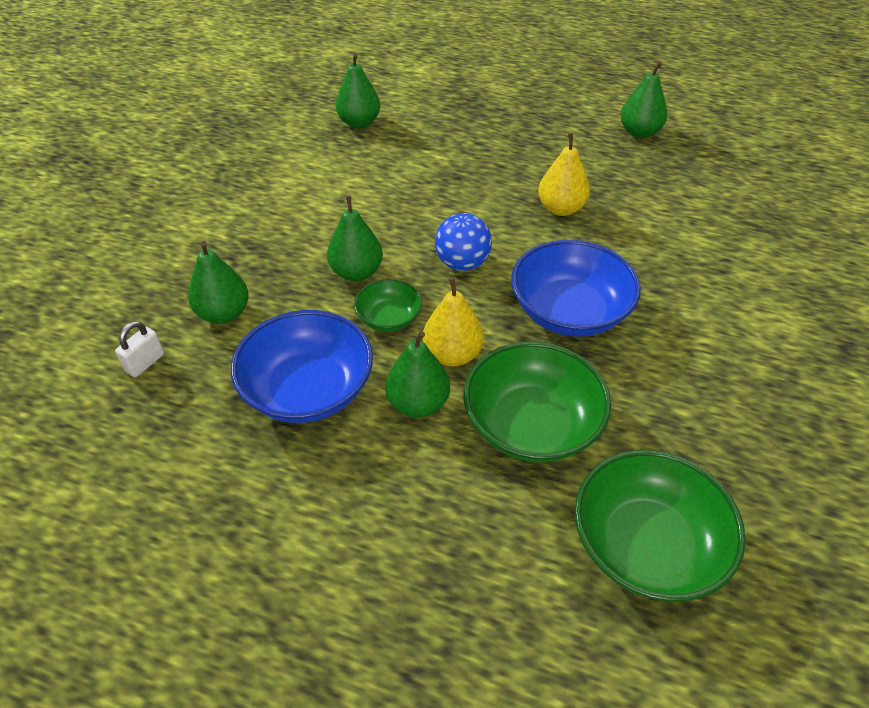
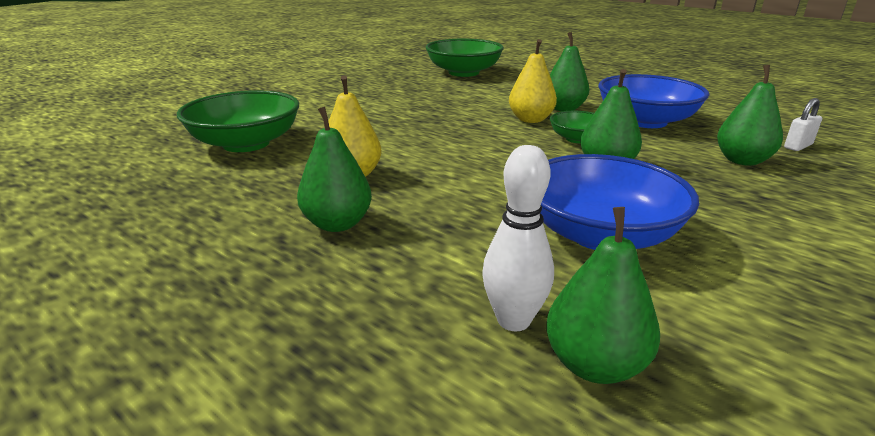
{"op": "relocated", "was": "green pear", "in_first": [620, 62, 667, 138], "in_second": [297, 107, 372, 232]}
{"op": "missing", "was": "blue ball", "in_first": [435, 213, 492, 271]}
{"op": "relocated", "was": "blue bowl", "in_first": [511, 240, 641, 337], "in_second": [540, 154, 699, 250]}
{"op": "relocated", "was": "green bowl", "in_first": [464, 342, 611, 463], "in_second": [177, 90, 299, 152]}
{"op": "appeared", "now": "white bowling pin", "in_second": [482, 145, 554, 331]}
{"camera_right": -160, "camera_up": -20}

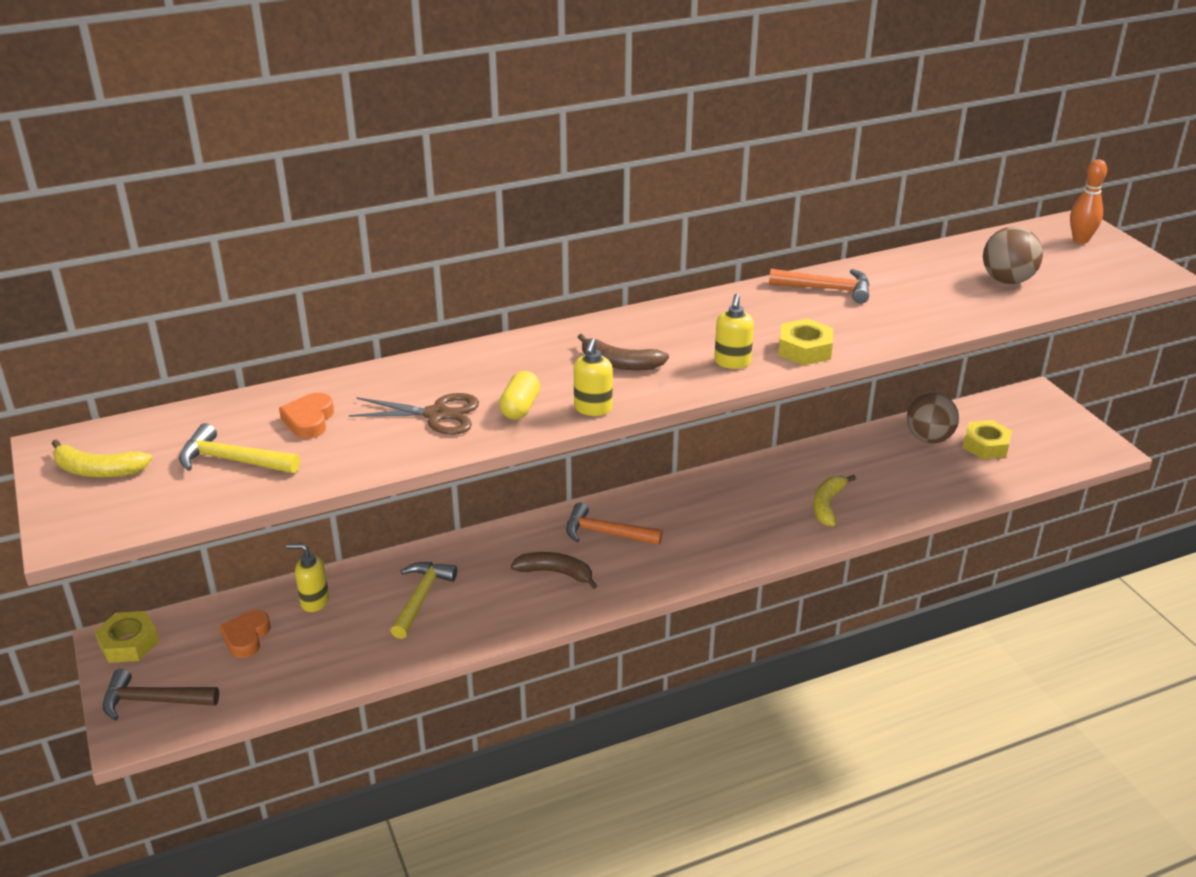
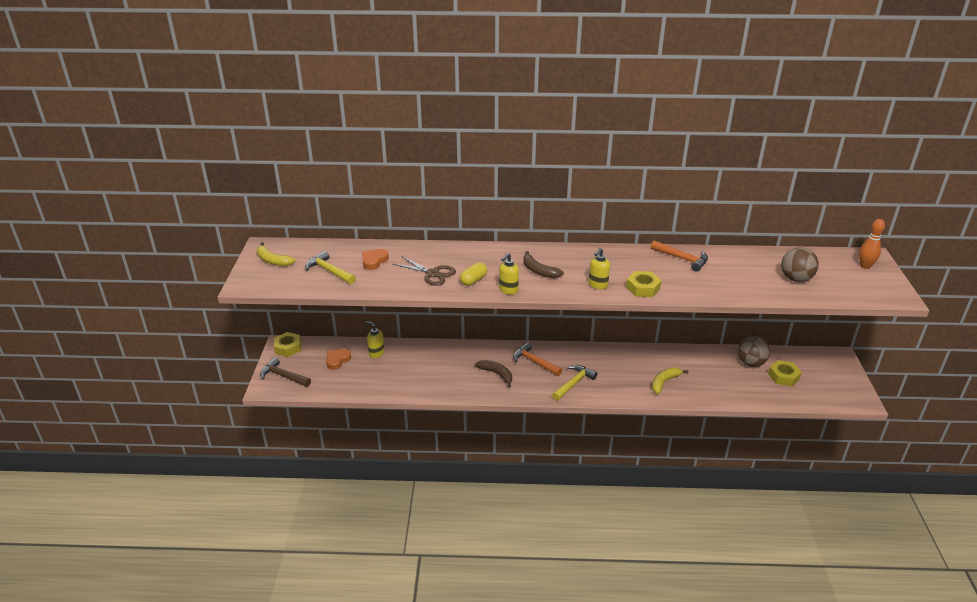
{"op": "relocated", "was": "yellow hammer", "in_first": [390, 562, 457, 639], "in_second": [552, 365, 597, 401]}
{"camera_right": 25, "camera_up": 0}

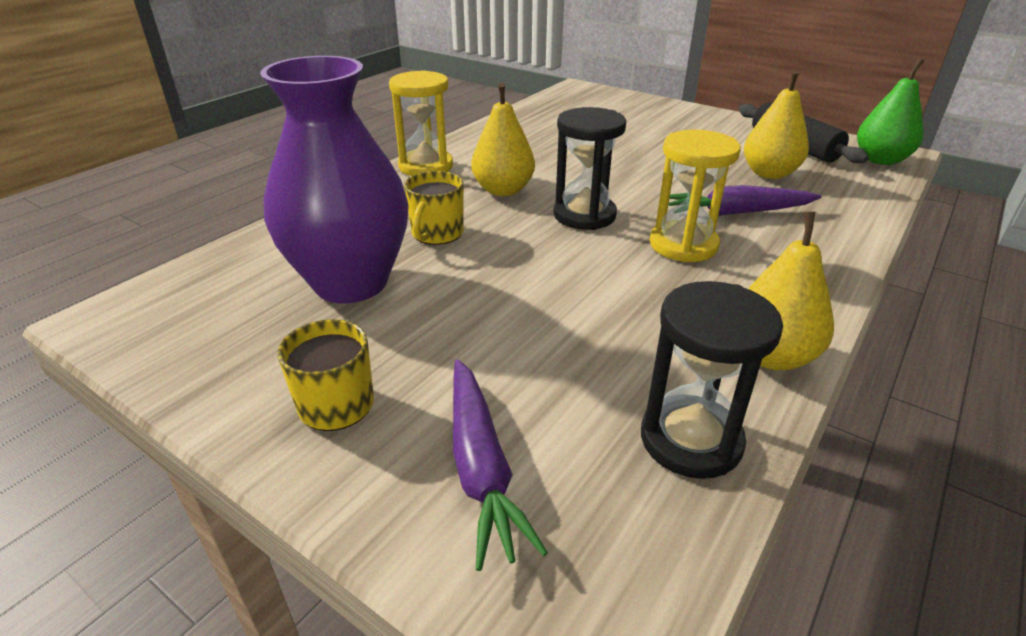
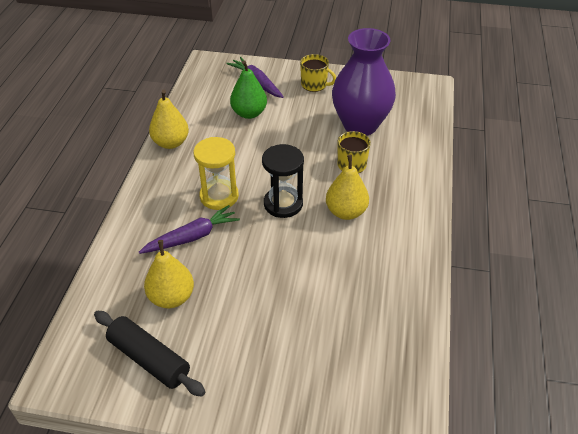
{"op": "relocated", "was": "green pear", "in_first": [857, 58, 924, 165], "in_second": [230, 60, 267, 119]}
{"op": "missing", "was": "yellow hourglass", "in_first": [389, 70, 453, 176]}
{"op": "missing", "was": "black hourglass", "in_first": [641, 281, 783, 479]}
{"camera_right": 155, "camera_up": 10}

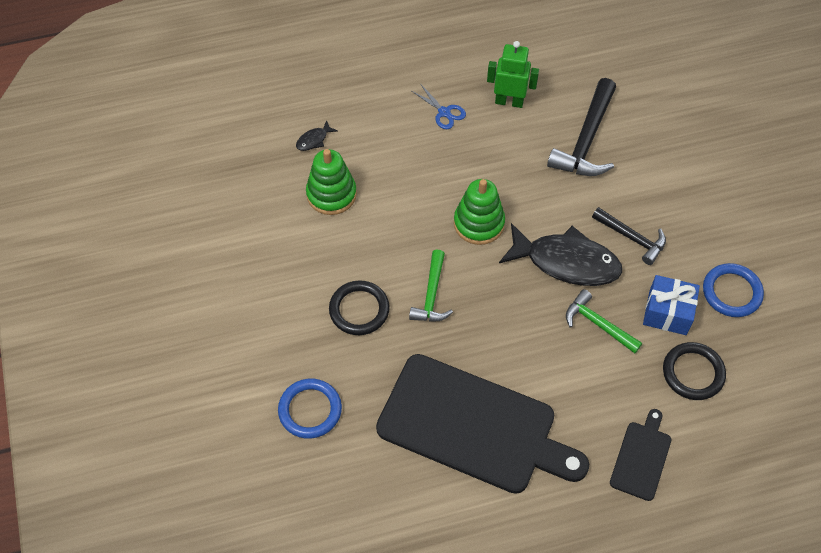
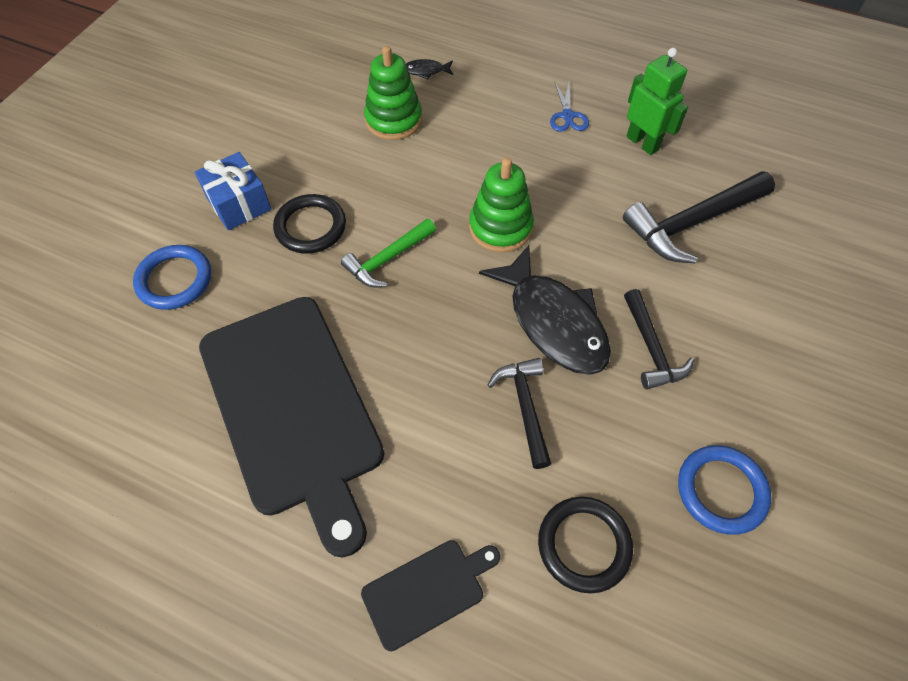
{"op": "relocated", "was": "blue gift", "in_first": [643, 275, 700, 335], "in_second": [195, 152, 271, 230]}
{"op": "colour", "was": "green hammer", "now": "black hammer", "in_first": [566, 289, 642, 353], "in_second": [488, 358, 551, 469]}
{"camera_right": 40, "camera_up": 0}

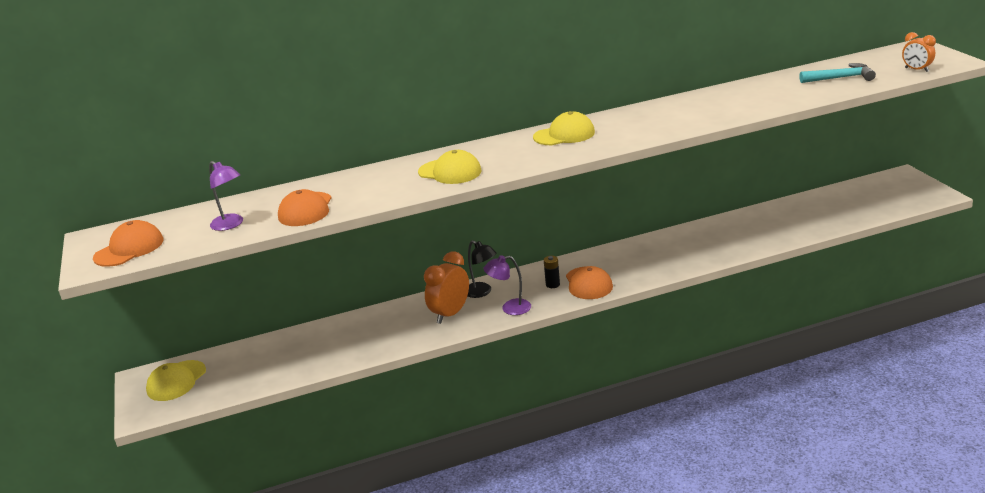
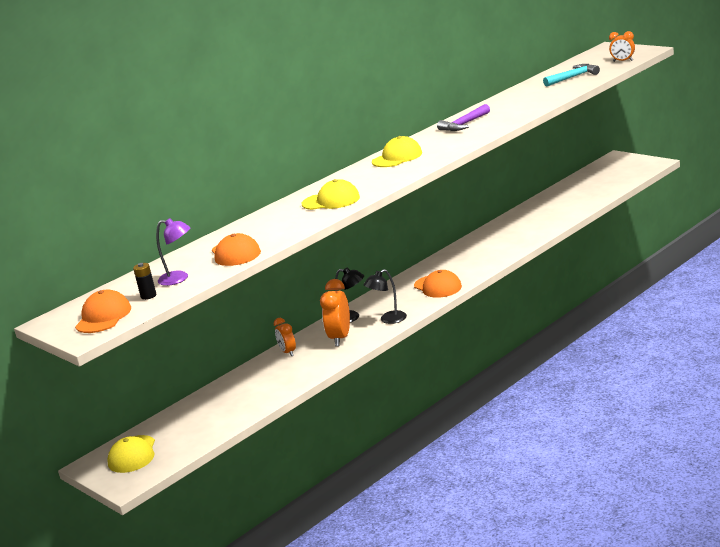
{"op": "colour", "was": "purple lamp", "now": "black lamp", "in_first": [484, 255, 531, 315], "in_second": [364, 269, 407, 324]}
{"op": "relocated", "was": "black battery", "in_first": [544, 256, 560, 288], "in_second": [133, 263, 156, 300]}
{"op": "appeared", "now": "purple hammer", "in_second": [437, 104, 490, 131]}
{"op": "appeared", "now": "orange clock", "in_second": [274, 318, 296, 356]}
{"camera_right": -25, "camera_up": -5}

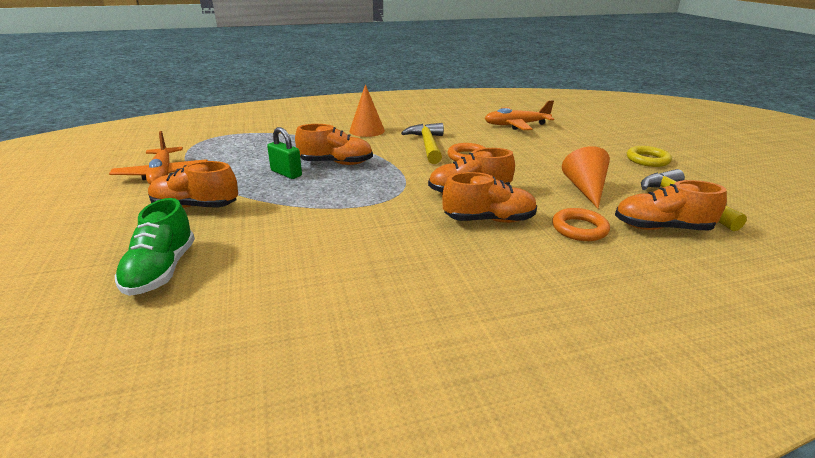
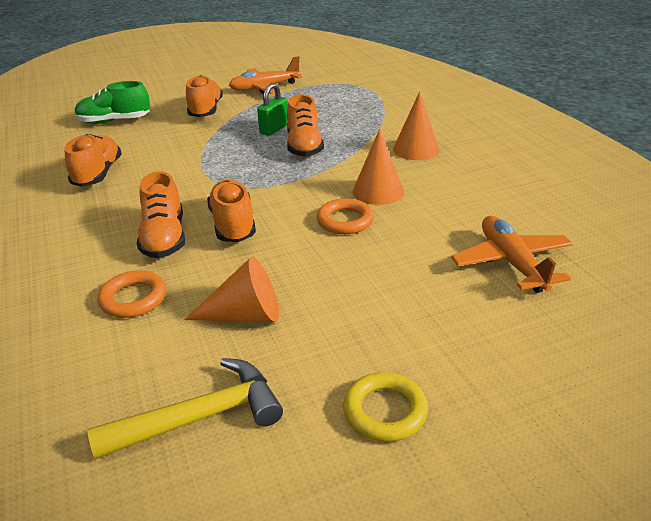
{"op": "exchanged", "was": "yellow hammer", "now": "orange cone", "in_first": [401, 123, 444, 164], "in_second": [352, 129, 404, 205]}
{"op": "relocated", "was": "orange shoe", "in_first": [615, 180, 727, 230], "in_second": [65, 134, 122, 187]}
{"camera_right": 85, "camera_up": 5}

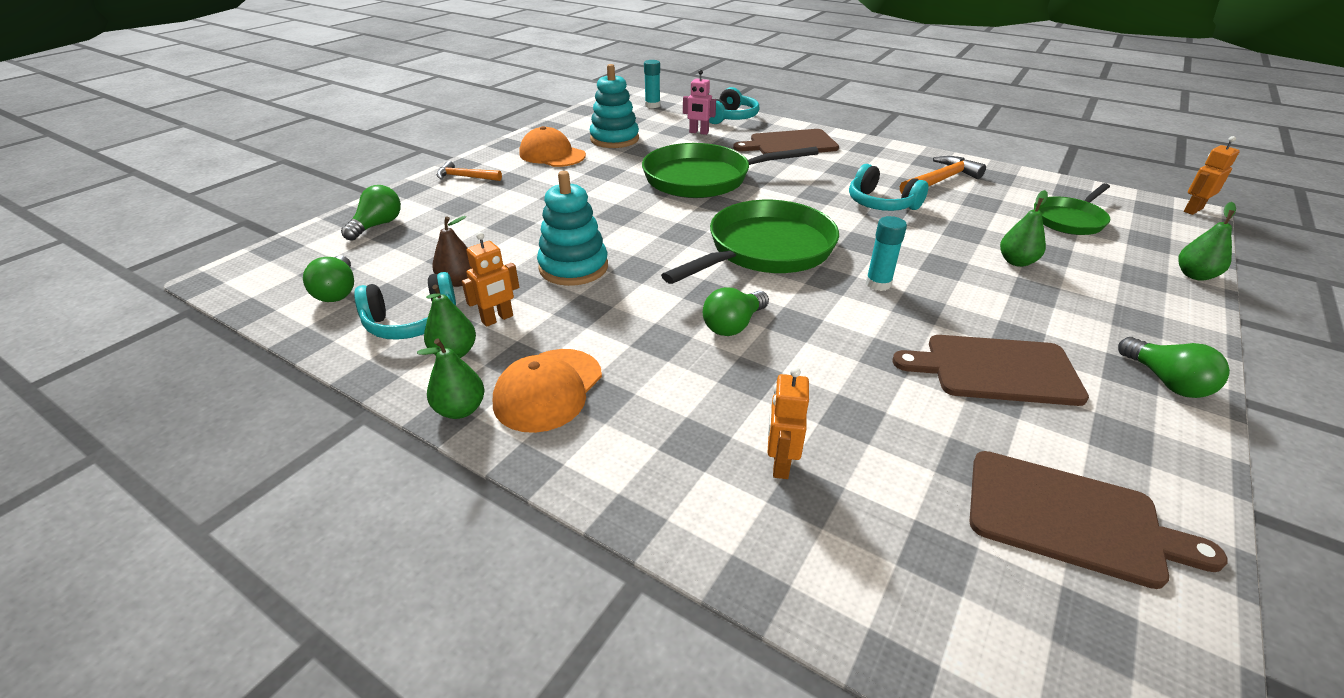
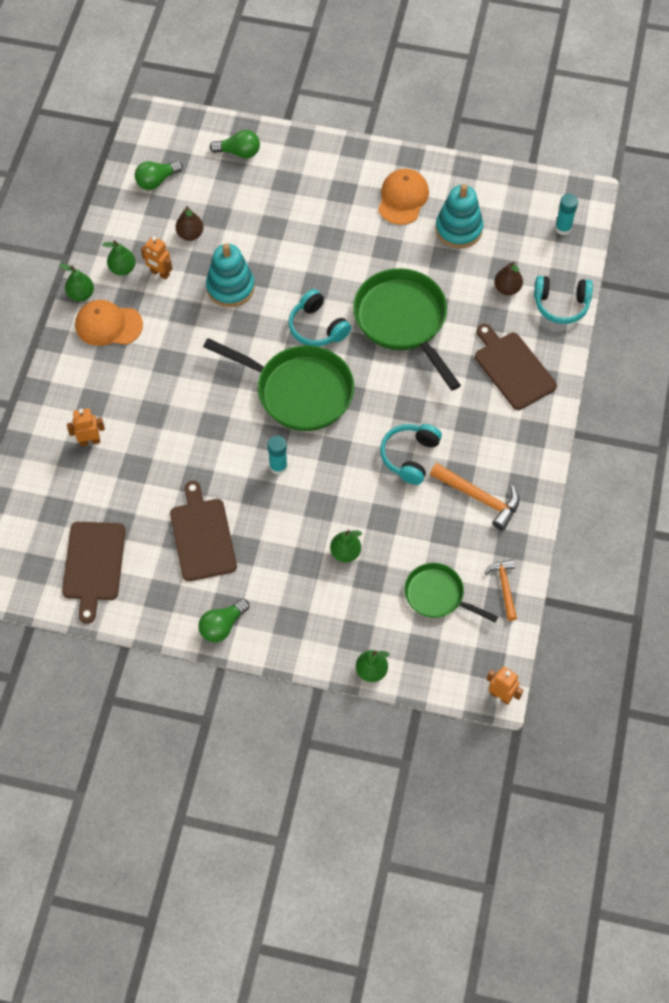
{"op": "exchanged", "was": "pink robot", "now": "brown pear", "in_first": [683, 70, 716, 135], "in_second": [494, 261, 523, 295]}
{"op": "relocated", "was": "orange hammer", "in_first": [437, 161, 502, 181], "in_second": [484, 559, 517, 621]}
{"op": "relocated", "was": "turquoise headphones", "in_first": [354, 272, 456, 340], "in_second": [289, 289, 351, 346]}
{"op": "missing", "was": "green light bulb", "in_first": [703, 287, 769, 336]}
{"camera_right": 70, "camera_up": 25}

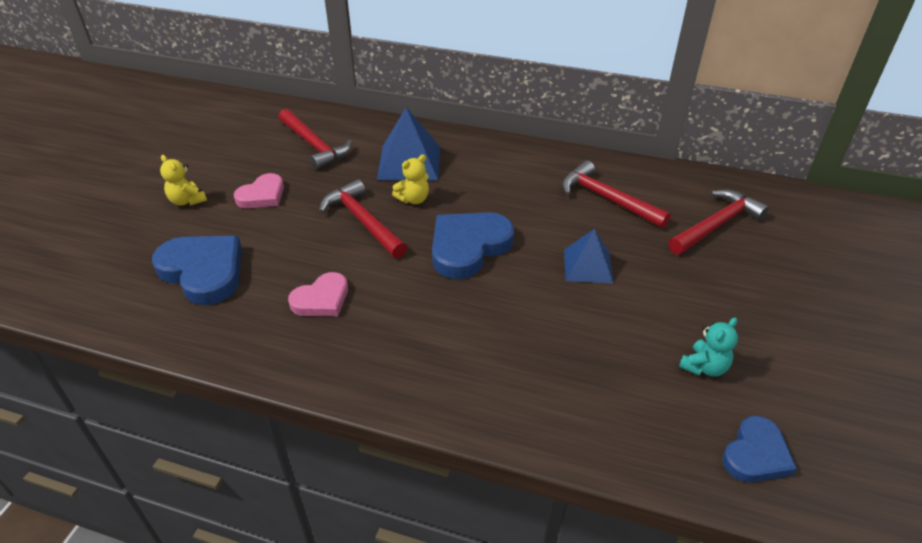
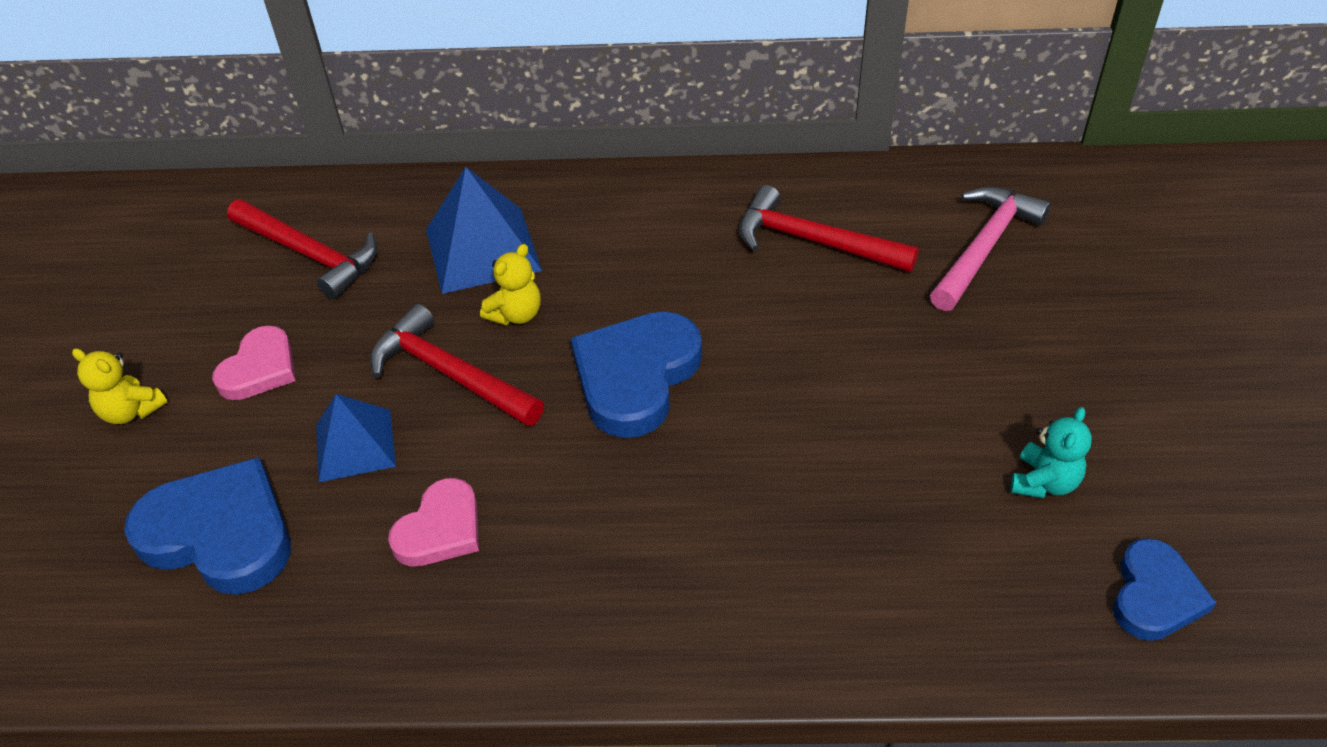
{"op": "colour", "was": "red hammer", "now": "pink hammer", "in_first": [668, 189, 769, 255], "in_second": [930, 186, 1051, 311]}
{"op": "relocated", "was": "blue pyramid", "in_first": [564, 229, 613, 283], "in_second": [316, 394, 396, 482]}
{"camera_right": -15, "camera_up": 5}

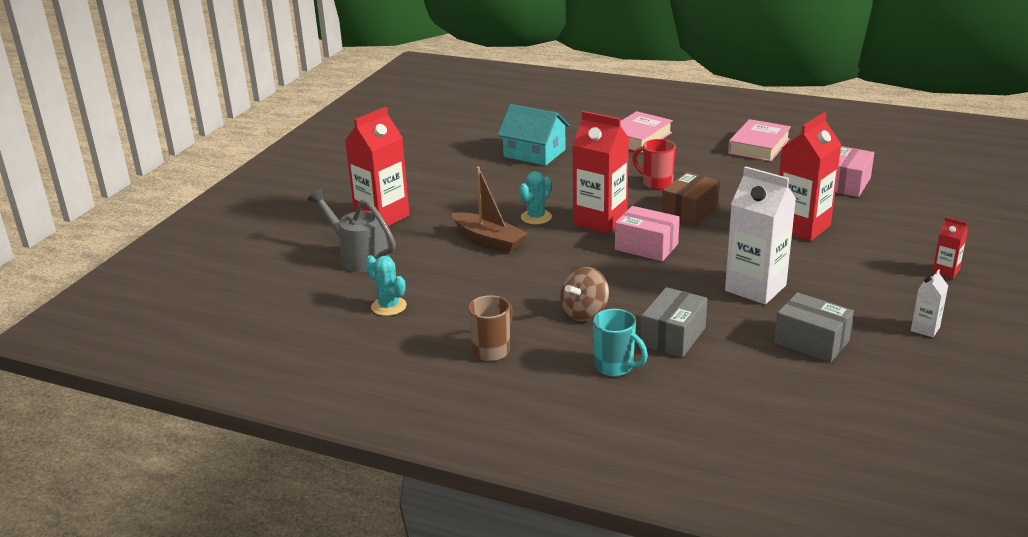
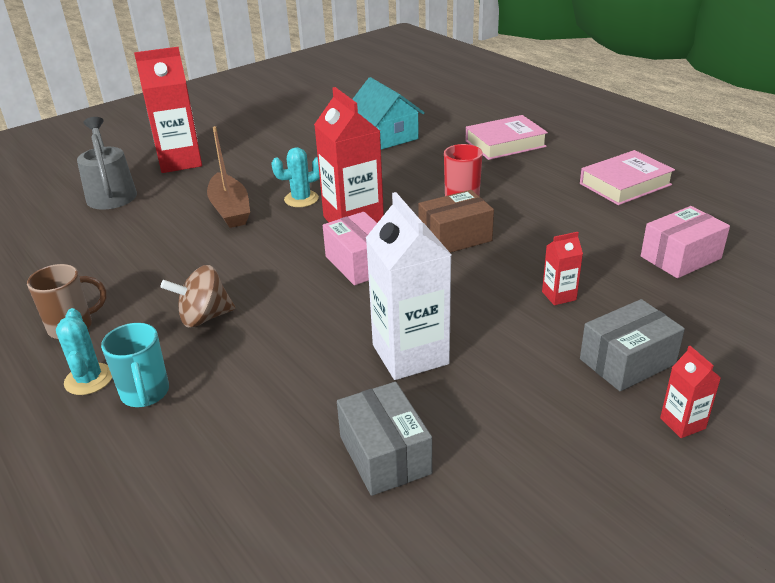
{"op": "size", "was": "red carton", "in_first": [779, 112, 842, 241], "in_second": [542, 232, 583, 305], "ratio": 0.47}
{"op": "relocated", "was": "turquoise cactus", "in_first": [365, 255, 407, 316], "in_second": [56, 308, 112, 395]}
{"op": "missing", "was": "white carton", "in_first": [911, 269, 948, 337]}
{"op": "relocated", "was": "grey box", "in_first": [641, 287, 707, 358], "in_second": [580, 299, 685, 391]}
{"camera_right": 30, "camera_up": 5}

